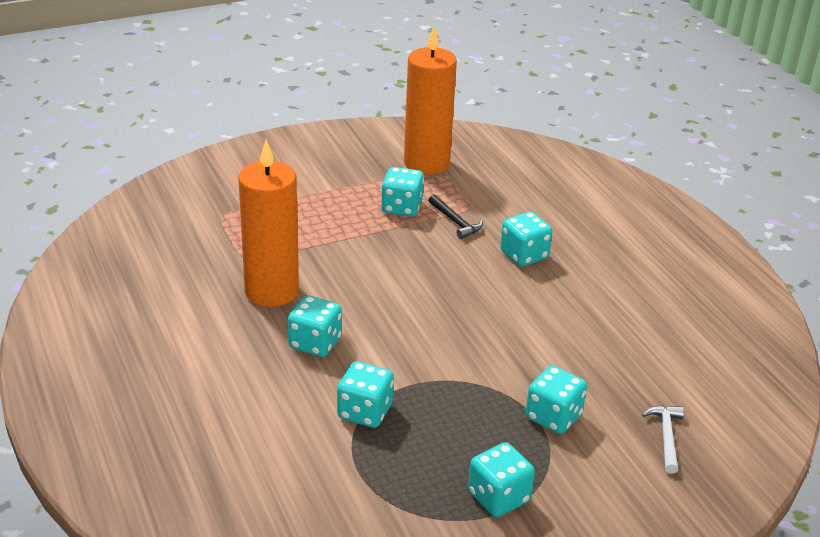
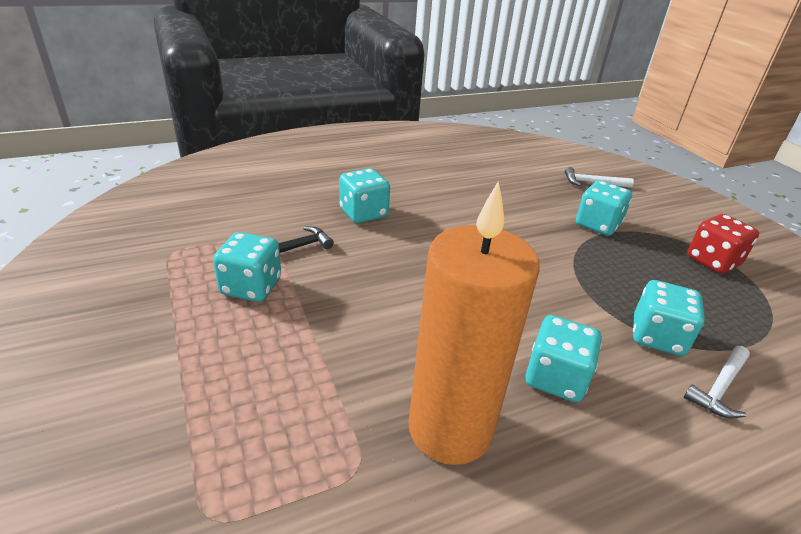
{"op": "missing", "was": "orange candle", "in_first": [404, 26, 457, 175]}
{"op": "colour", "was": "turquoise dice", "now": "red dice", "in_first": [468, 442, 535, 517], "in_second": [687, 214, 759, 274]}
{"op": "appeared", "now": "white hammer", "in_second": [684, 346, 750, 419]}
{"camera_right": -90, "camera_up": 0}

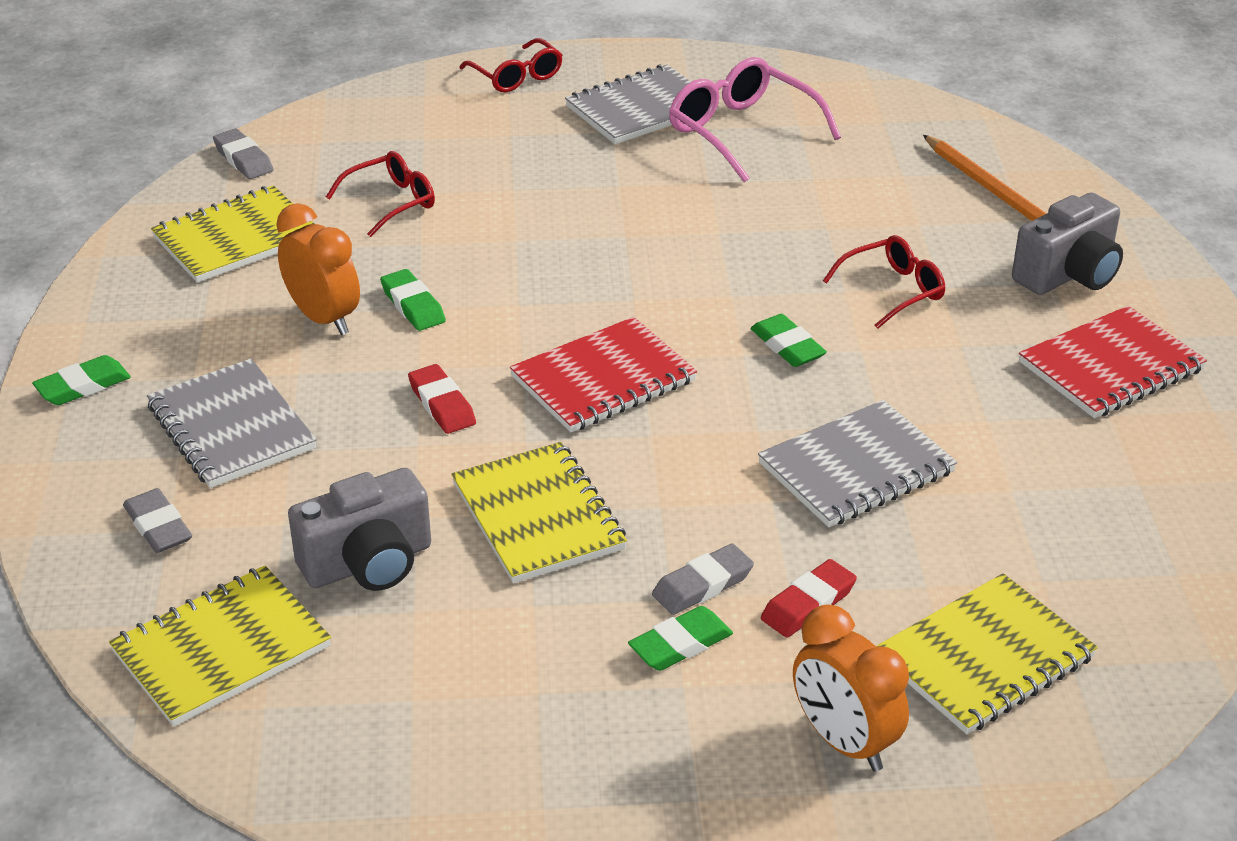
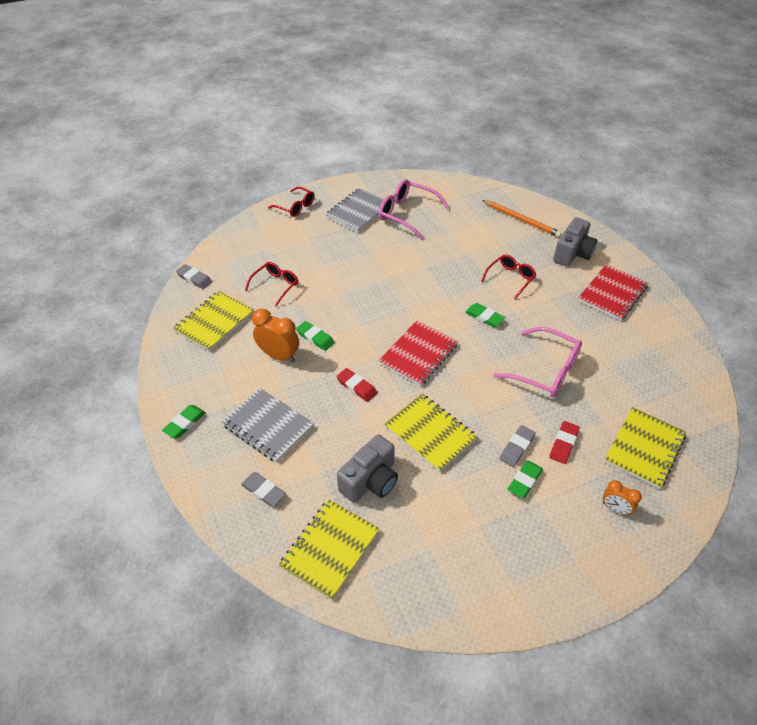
{"op": "exchanged", "was": "grey notebook", "now": "pink glasses", "in_first": [758, 400, 957, 527], "in_second": [493, 327, 582, 397]}
{"op": "size", "was": "orange clock", "in_first": [793, 605, 909, 771], "in_second": [603, 480, 642, 515], "ratio": 0.6}
{"camera_right": -20, "camera_up": 10}

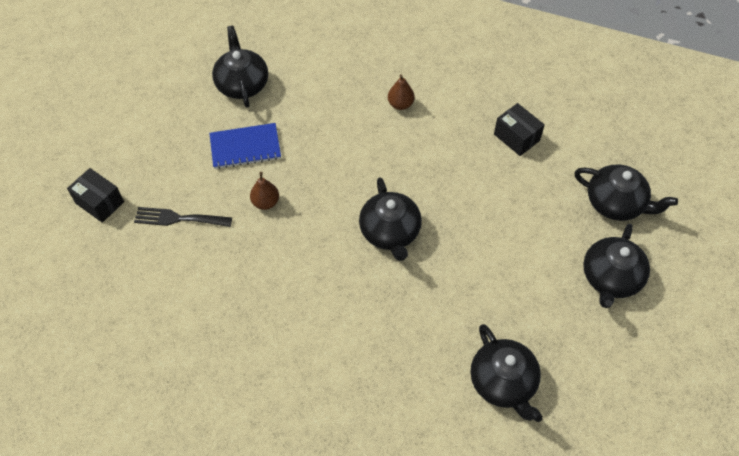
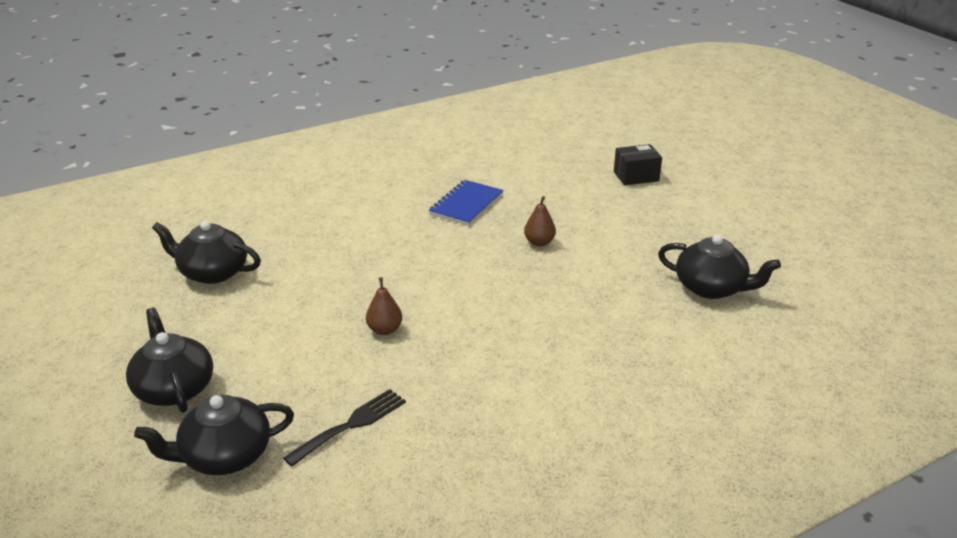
{"op": "relocated", "was": "brown pear", "in_first": [388, 74, 414, 110], "in_second": [366, 277, 402, 335]}
{"op": "missing", "was": "black box", "in_first": [494, 103, 545, 156]}
{"op": "relocated", "was": "blue notebook", "in_first": [209, 123, 281, 169], "in_second": [429, 180, 504, 226]}
{"op": "missing", "was": "black teapot", "in_first": [359, 177, 422, 261]}
{"op": "relocated", "was": "black fork", "in_first": [134, 207, 232, 227], "in_second": [283, 389, 406, 466]}
{"camera_right": 130, "camera_up": -25}

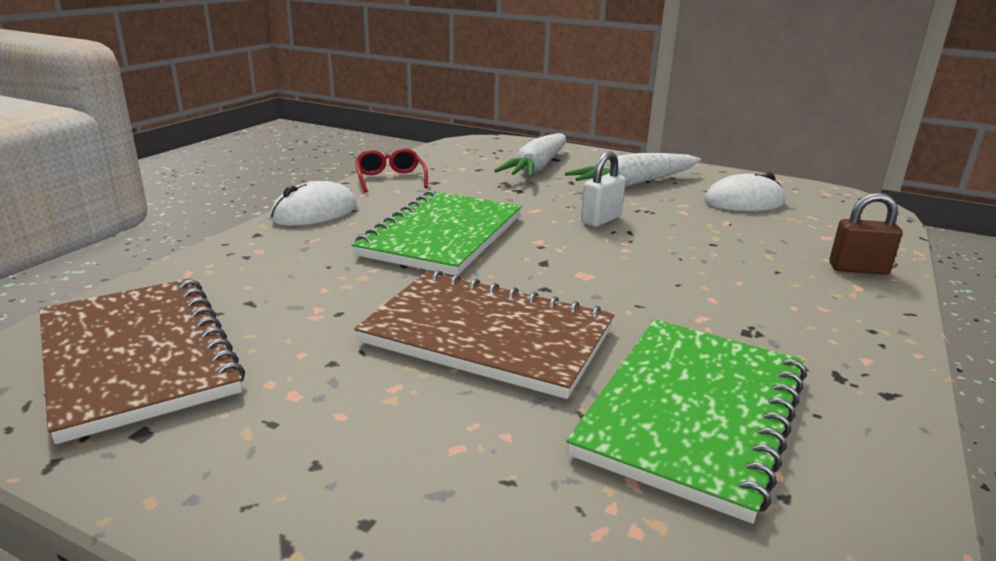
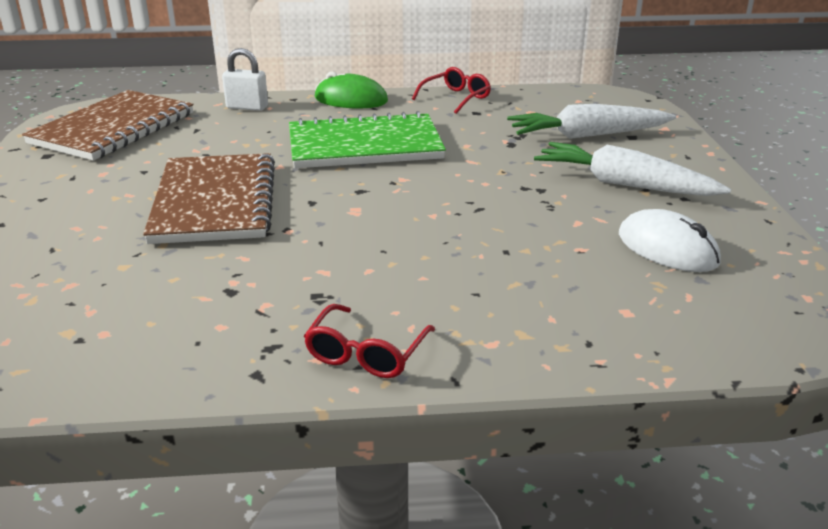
{"op": "relocated", "was": "white padlock", "in_first": [581, 151, 626, 227], "in_second": [222, 48, 268, 111]}
{"op": "colour", "was": "white mouse", "now": "green mouse", "in_first": [270, 181, 357, 226], "in_second": [315, 71, 388, 108]}
{"op": "missing", "was": "brown padlock", "in_first": [829, 193, 902, 275]}
{"op": "missing", "was": "green notebook", "in_first": [566, 319, 807, 524]}
{"op": "appeared", "now": "red glasses", "in_second": [304, 304, 435, 378]}
{"camera_right": 60, "camera_up": 5}

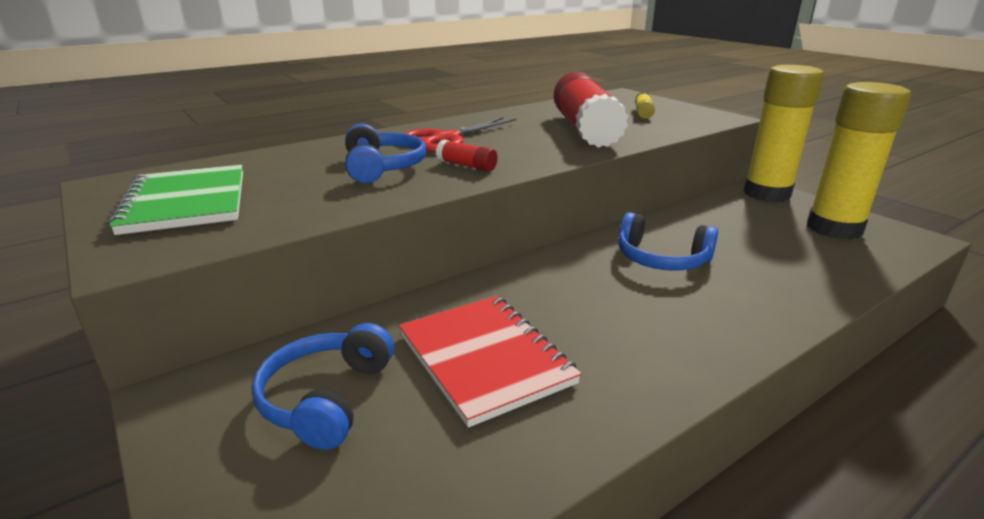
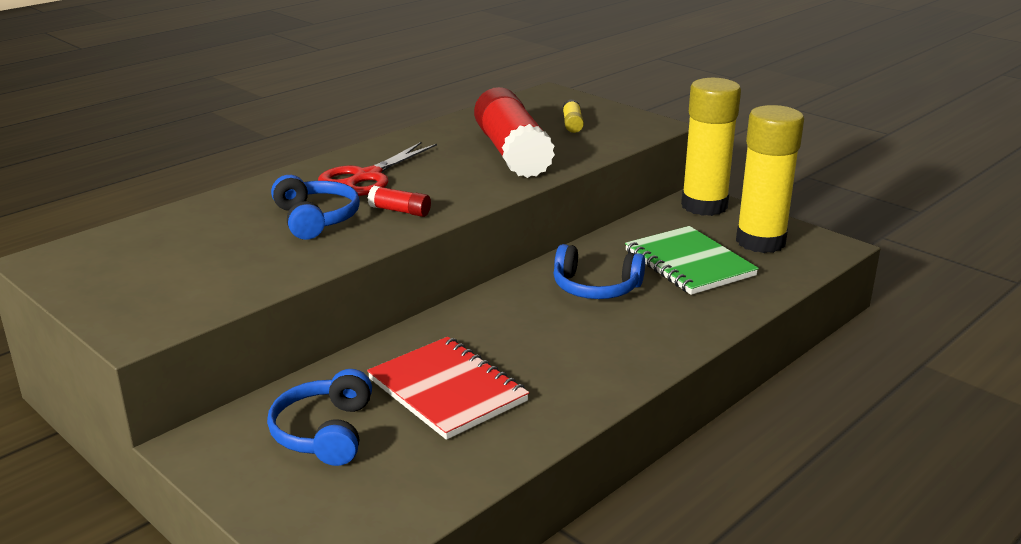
{"op": "relocated", "was": "green notebook", "in_first": [108, 165, 243, 235], "in_second": [625, 226, 759, 295]}
{"camera_right": -10, "camera_up": 0}

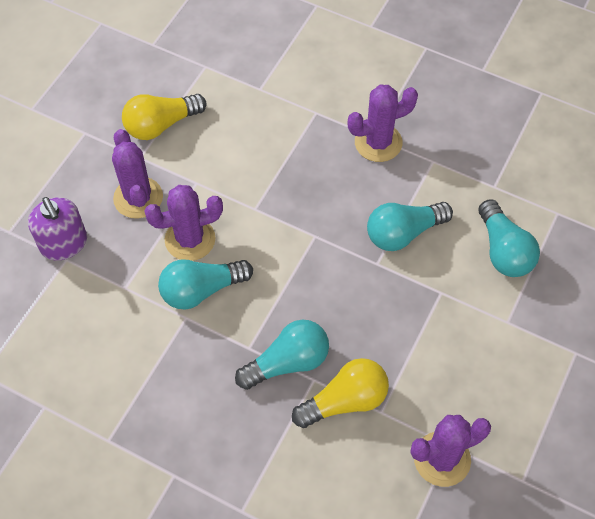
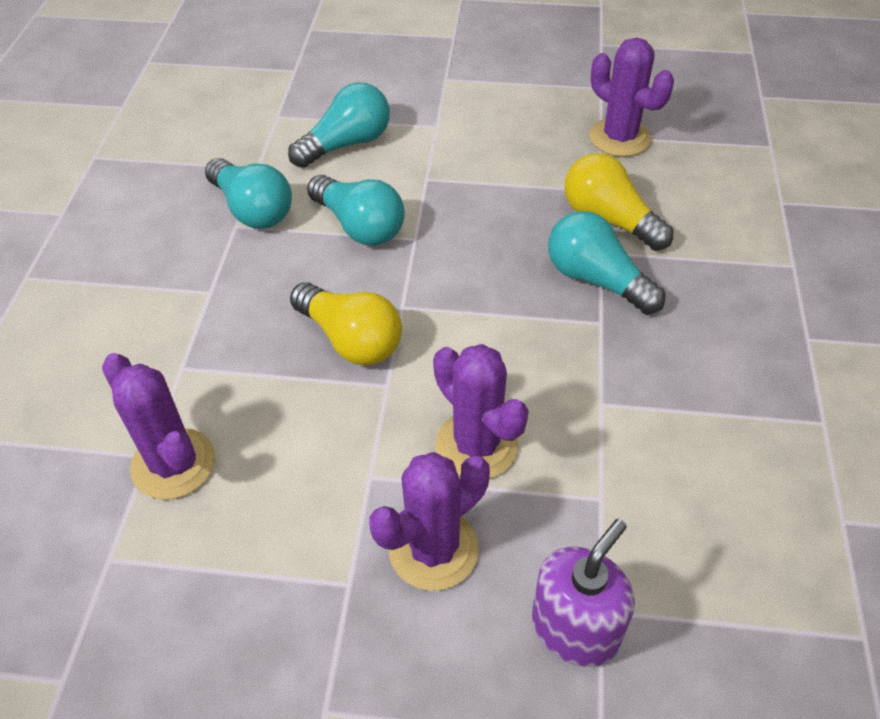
{"op": "relocated", "was": "purple cactus", "in_first": [348, 84, 418, 162], "in_second": [102, 353, 215, 500]}
{"op": "relocated", "was": "yellow light bulb", "in_first": [122, 94, 206, 140], "in_second": [290, 282, 402, 365]}
{"op": "relocated", "was": "turquoise light bulb", "in_first": [158, 260, 253, 310], "in_second": [205, 158, 292, 229]}
{"camera_right": -110, "camera_up": -10}

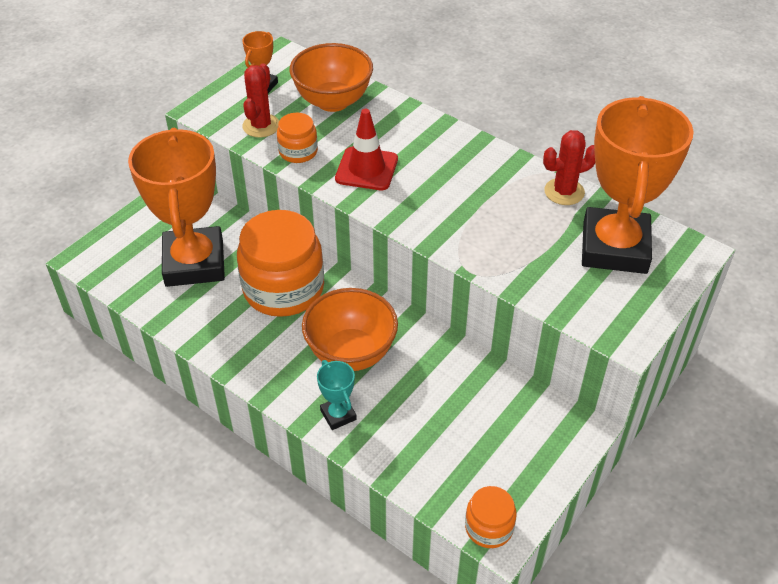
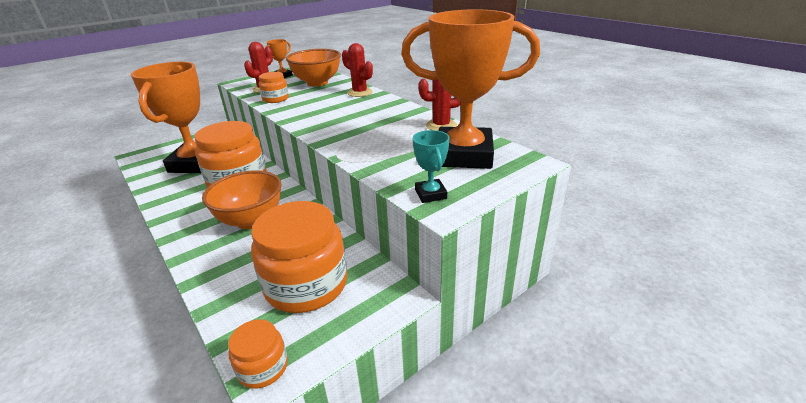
{"op": "spun", "was": "orange trophy", "in_first": [582, 96, 694, 274], "in_second": [401, 9, 540, 169], "clockwise": 75}
{"op": "missing", "was": "red traffic cone", "in_first": [335, 109, 398, 190]}
{"op": "relocated", "was": "turquoise trophy", "in_first": [317, 360, 357, 430], "in_second": [413, 130, 449, 203]}
{"op": "appeared", "now": "red cactus", "in_second": [342, 43, 373, 97]}
{"op": "appeared", "now": "orange jar", "in_second": [251, 201, 347, 313]}
{"camera_right": 15, "camera_up": -15}

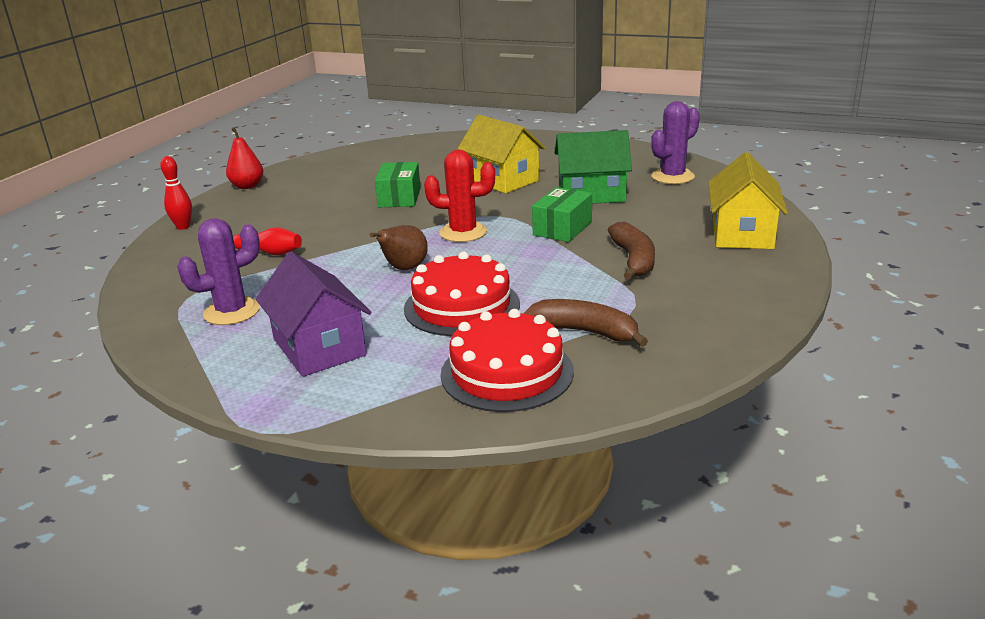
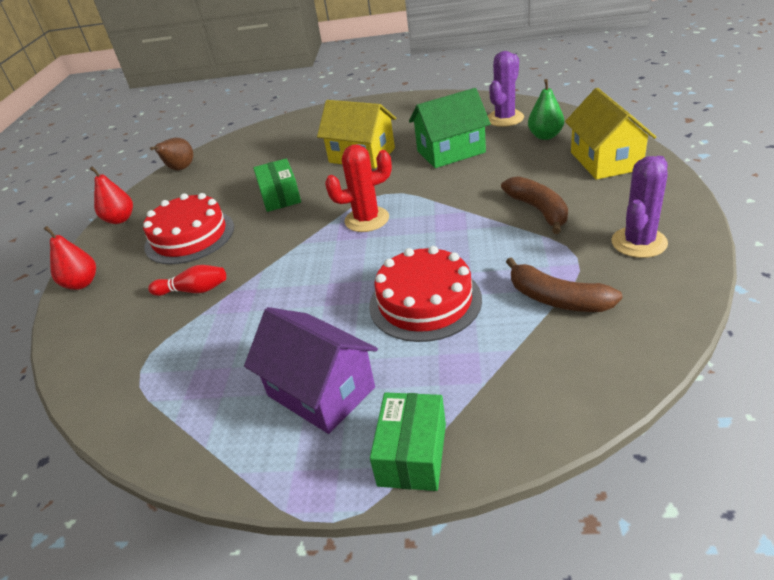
{"op": "exchanged", "was": "red bowling pin", "now": "red pear", "in_first": [160, 156, 192, 230], "in_second": [44, 226, 96, 290]}
{"op": "relocated", "was": "green box", "in_first": [532, 187, 592, 242], "in_second": [370, 392, 446, 491]}
{"op": "relocated", "was": "purple cactus", "in_first": [177, 218, 260, 325], "in_second": [611, 156, 668, 258]}
{"op": "relocated", "was": "brown pear", "in_first": [370, 225, 428, 270], "in_second": [150, 137, 193, 170]}
{"op": "spun", "was": "brown banana", "in_first": [523, 299, 648, 347], "in_second": [506, 257, 623, 312], "clockwise": -150}
{"op": "relocated", "was": "red cake", "in_first": [441, 309, 574, 412], "in_second": [143, 193, 234, 264]}
{"op": "appeared", "now": "green pear", "in_second": [528, 79, 564, 140]}
{"camera_right": -15, "camera_up": 10}

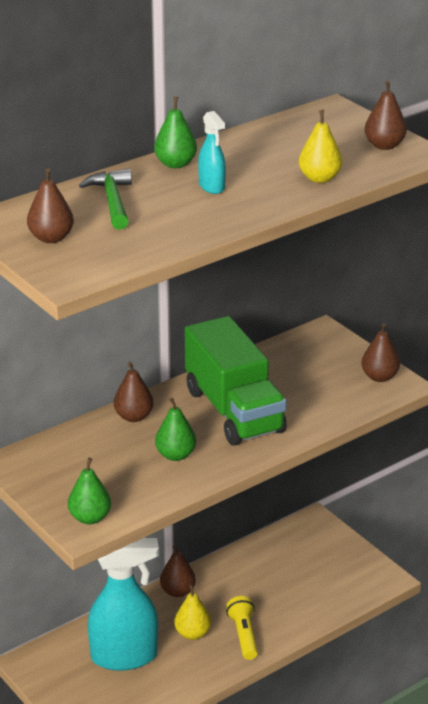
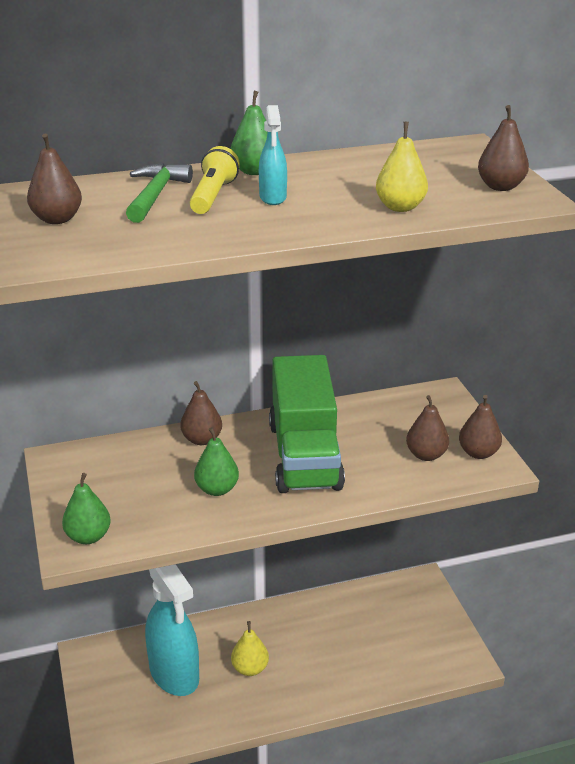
{"op": "spun", "was": "turquoise spray bottle", "in_first": [88, 538, 159, 671], "in_second": [145, 564, 199, 696], "clockwise": 45}
{"op": "relocated", "was": "brown pear", "in_first": [160, 545, 196, 597], "in_second": [406, 395, 449, 461]}
{"op": "relocated", "was": "yellow flashlight", "in_first": [226, 596, 258, 660], "in_second": [190, 146, 240, 214]}
{"camera_right": 20, "camera_up": 0}

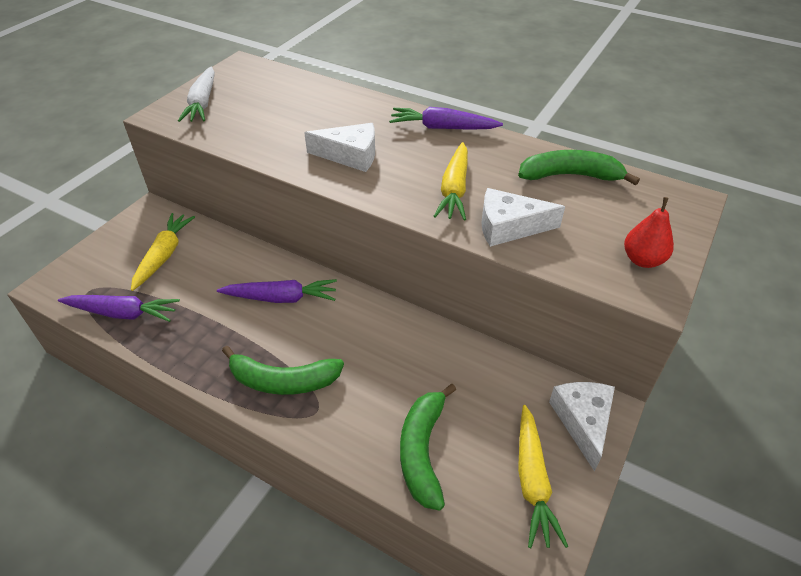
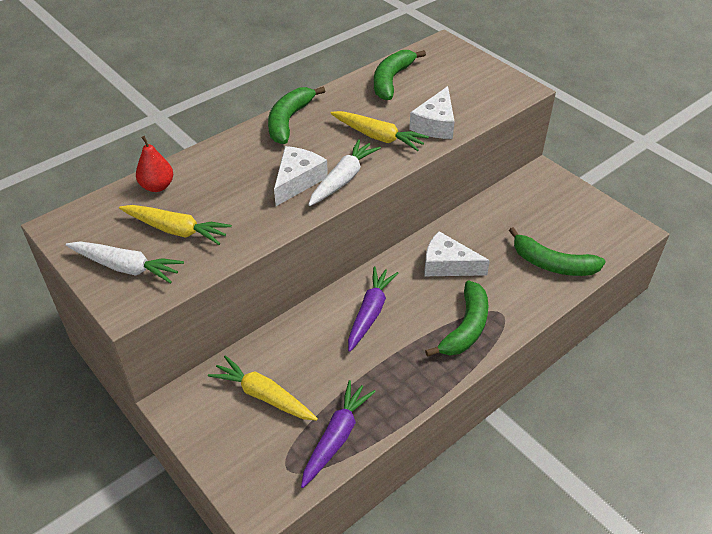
{"op": "exchanged", "was": "purple carrot", "now": "green banana", "in_first": [389, 107, 503, 130], "in_second": [268, 87, 325, 144]}
{"op": "relocated", "was": "red pear", "in_first": [624, 197, 674, 268], "in_second": [136, 136, 173, 192]}
{"op": "relocated", "was": "white cheese", "in_first": [549, 382, 615, 472], "in_second": [425, 231, 490, 276]}
{"op": "relocated", "was": "yellow carrot", "in_first": [518, 405, 568, 548], "in_second": [119, 205, 232, 245]}
{"op": "appeared", "now": "white carrot", "in_second": [308, 139, 381, 206]}
{"camera_right": -70, "camera_up": 0}

